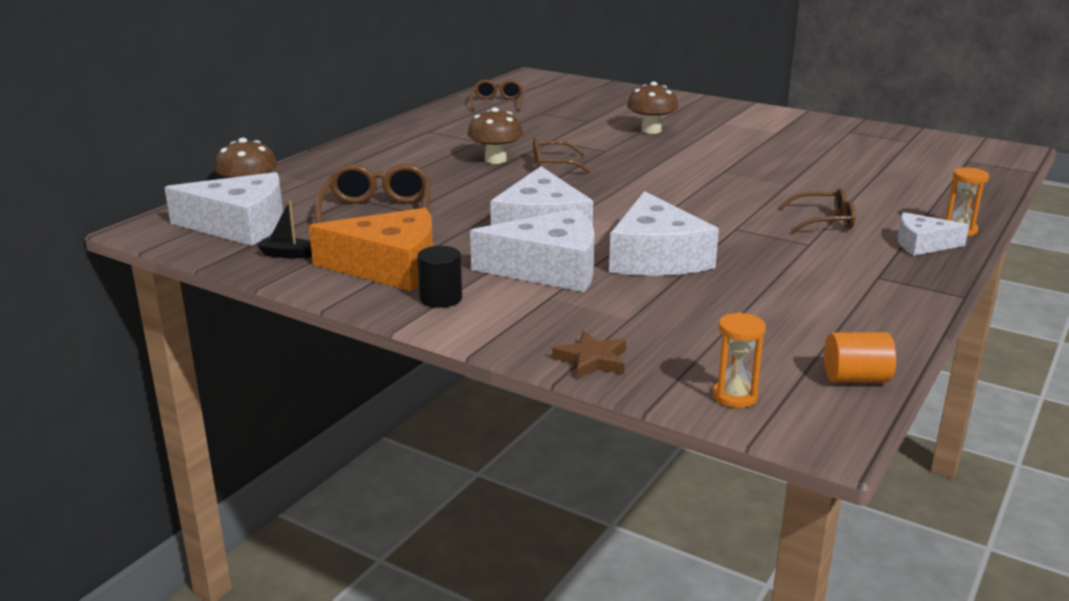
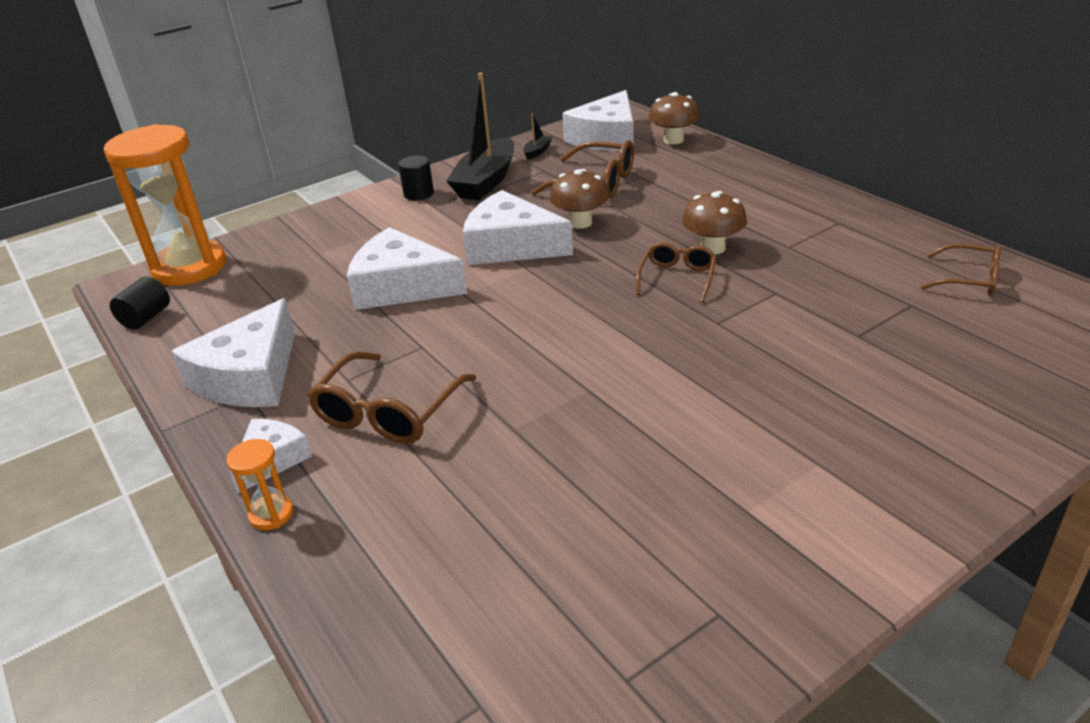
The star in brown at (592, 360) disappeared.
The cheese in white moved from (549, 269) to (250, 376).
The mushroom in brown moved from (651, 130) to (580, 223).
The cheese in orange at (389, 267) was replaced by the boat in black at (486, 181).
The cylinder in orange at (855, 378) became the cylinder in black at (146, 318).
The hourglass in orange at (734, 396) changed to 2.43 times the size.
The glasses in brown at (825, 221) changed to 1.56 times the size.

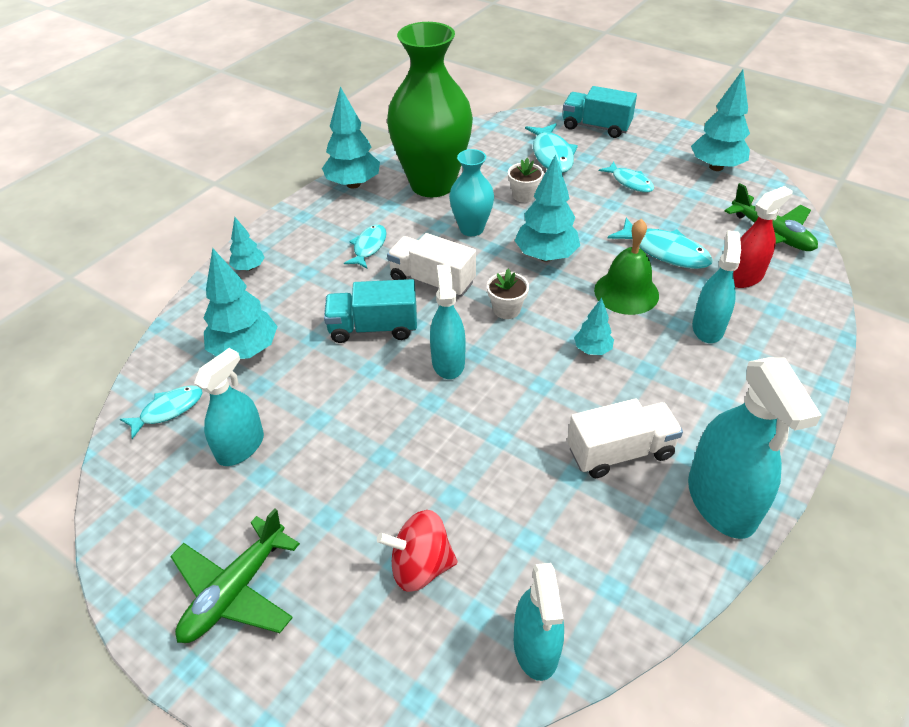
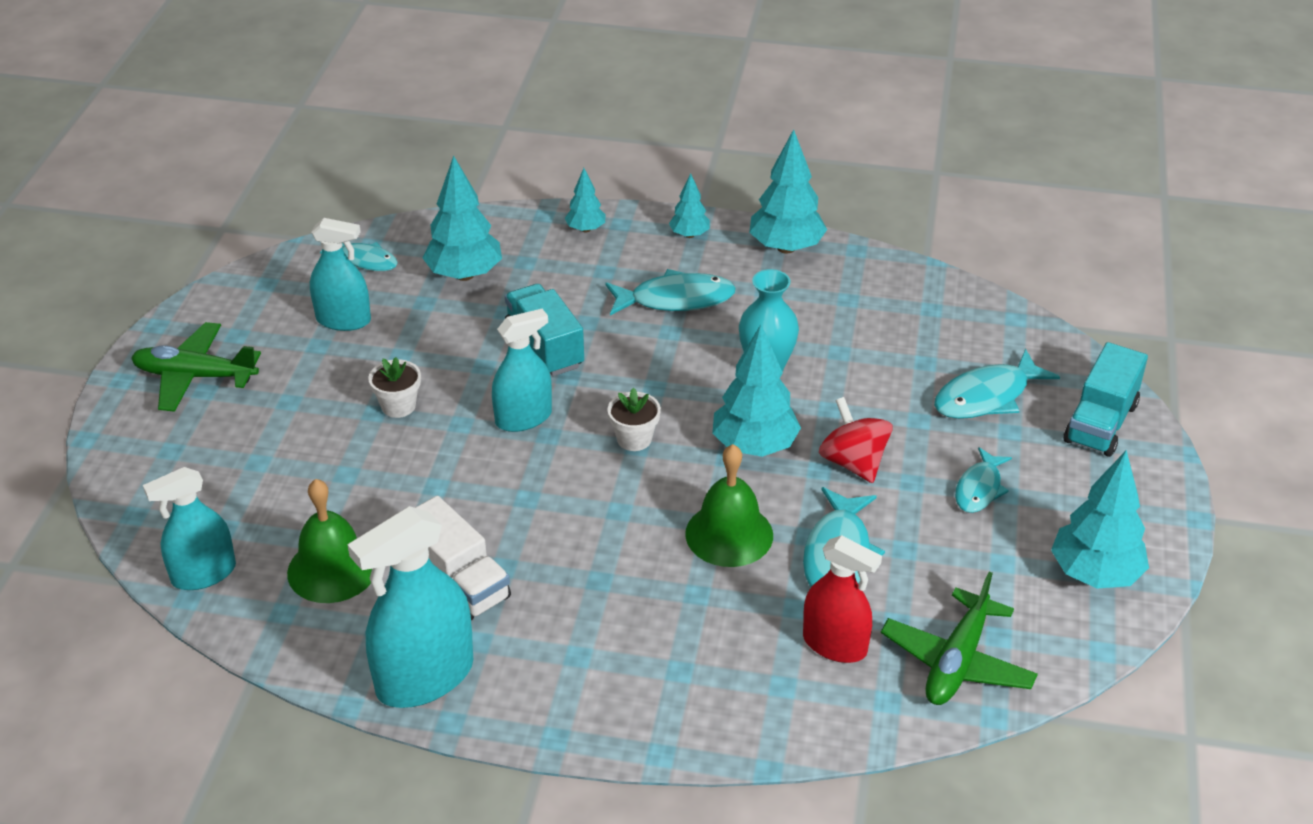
The vase in green at (432, 184) disappeared.
The truck in white at (432, 281) disappeared.
The spray bottle in turquoise at (708, 327) disappeared.
The bell in green at (332, 569) appeared.
The spinning top in red moved from (420, 566) to (853, 462).
The flower pot in white moved from (524, 195) to (398, 406).
The tree in turquoise moved from (592, 350) to (689, 235).
The truck in turquoise at (596, 127) turned 150 degrees counterclockwise.
The fish in turquoise at (368, 247) changed to 1.54 times the size.

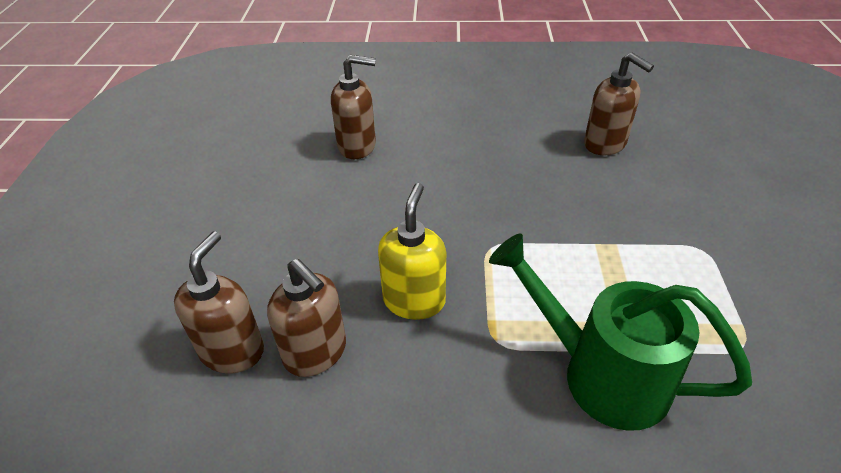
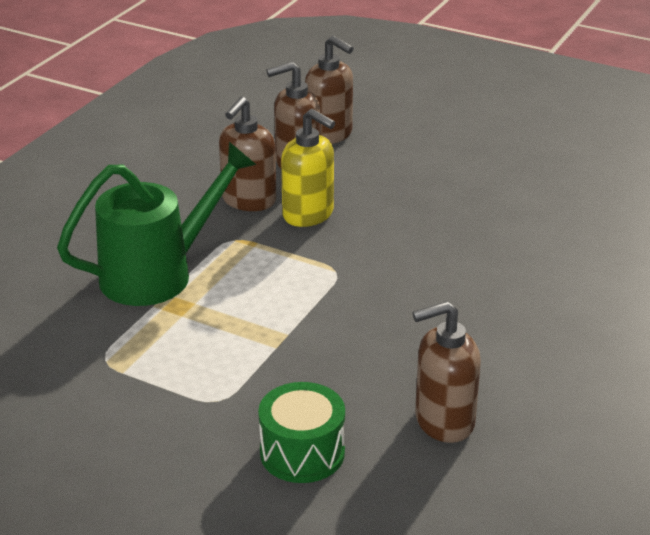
The drum in green at (302, 453) appeared.
The soap dispenser in brown moved from (357, 146) to (248, 201).

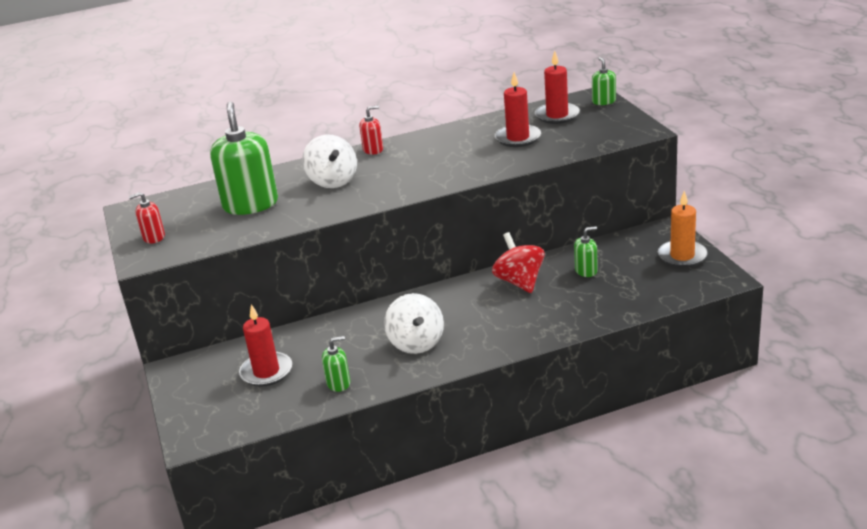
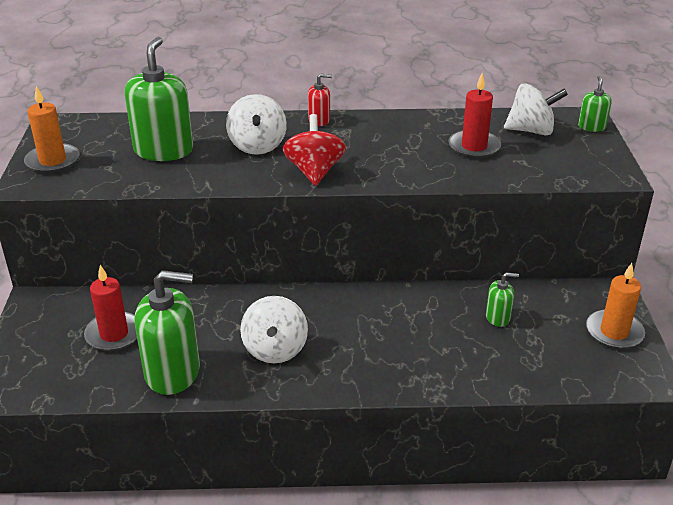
The spinning top in red moved from (520, 282) to (314, 172).
The soap dispenser in red at (154, 237) was replaced by the candle in orange at (53, 161).
The candle in red at (557, 115) was replaced by the spinning top in white at (531, 131).
The soap dispenser in green at (338, 383) changed to 2.09 times the size.

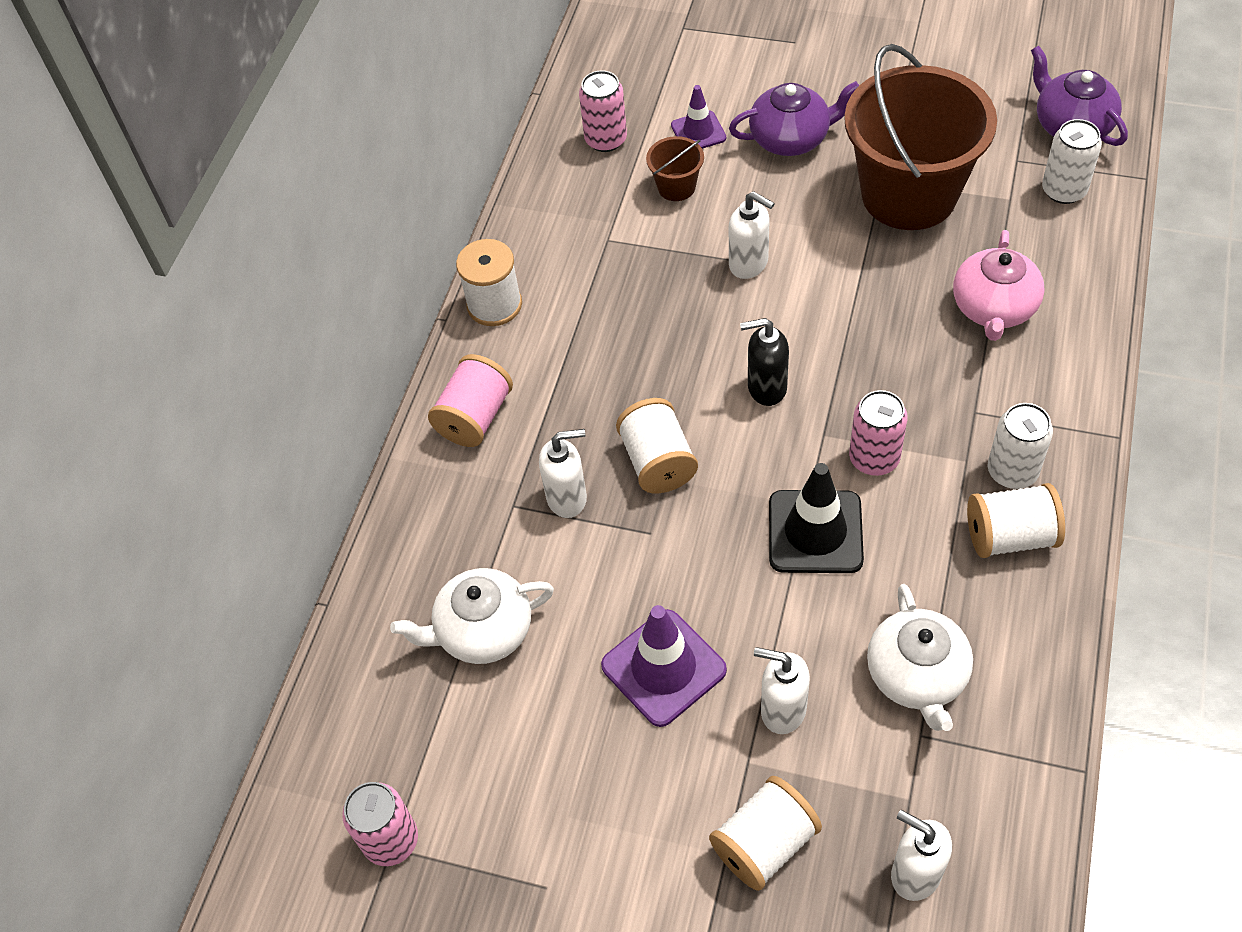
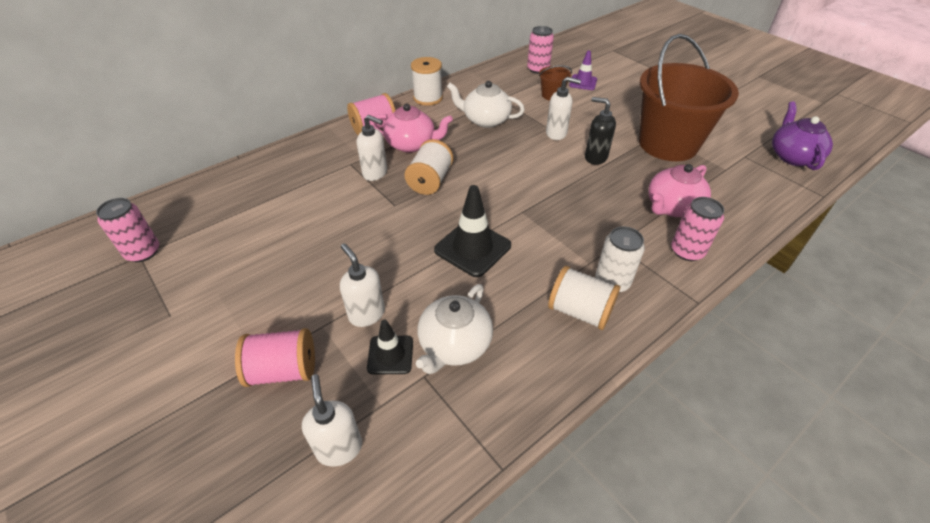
The traffic cone in purple at (663, 668) disappeared.
The teapot in purple at (791, 139) disappeared.
The can in white at (1064, 190) disappeared.
The traffic cone in black at (390, 355) appeared.
The teapot in pink at (411, 144) appeared.
The teapot in white moved from (483, 631) to (485, 120).
The soap dispenser in black moved from (766, 388) to (595, 157).
The can in pink moved from (874, 458) to (687, 251).
The spool in white at (764, 844) became the spool in pink at (283, 370).
The soap dispenser in white at (749, 264) turned 60 degrees counterclockwise.

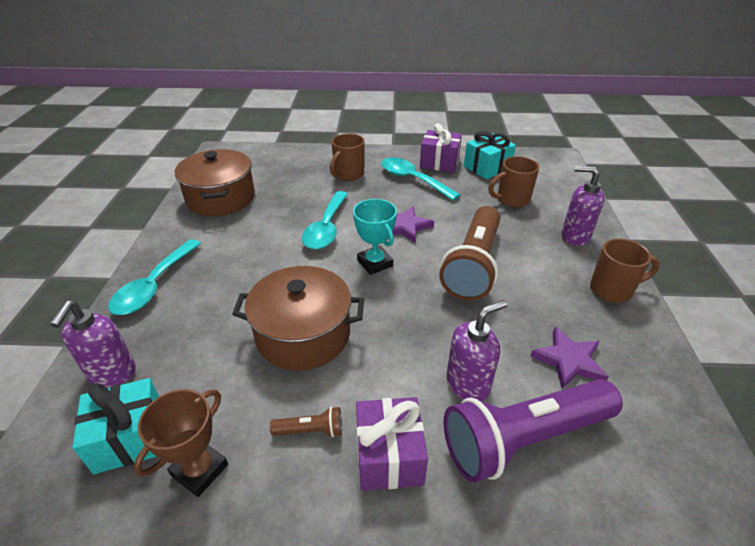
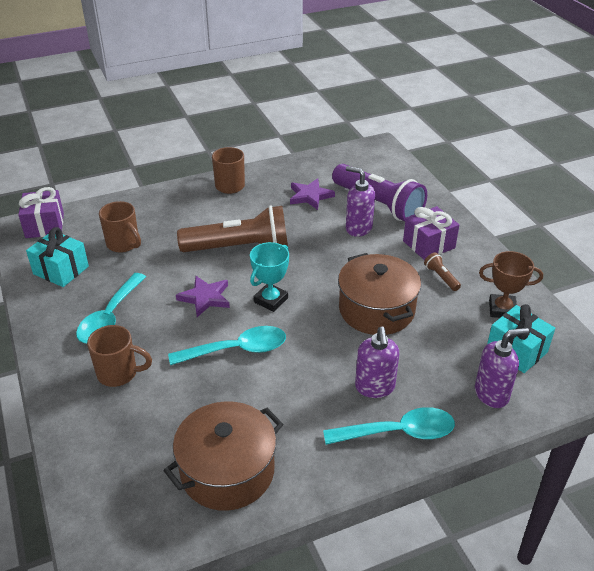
The gift in purple moved from (439, 162) to (45, 225).
The soap dispenser in purple moved from (574, 236) to (375, 387).

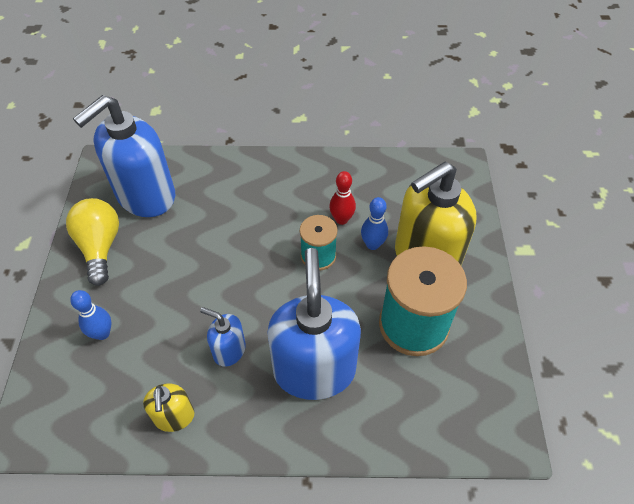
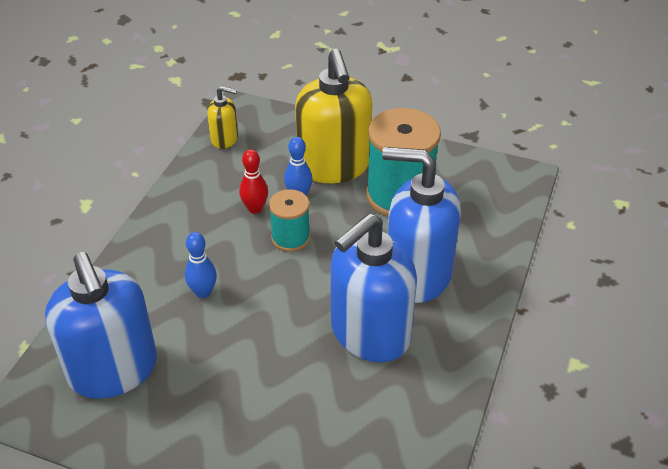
The light bulb in yellow at (100, 247) disappeared.
The bowling pin in blue moved from (102, 333) to (203, 292).
The soap dispenser in yellow moved from (174, 417) to (225, 139).
The soap dispenser in blue at (229, 350) changed to 2.10 times the size.

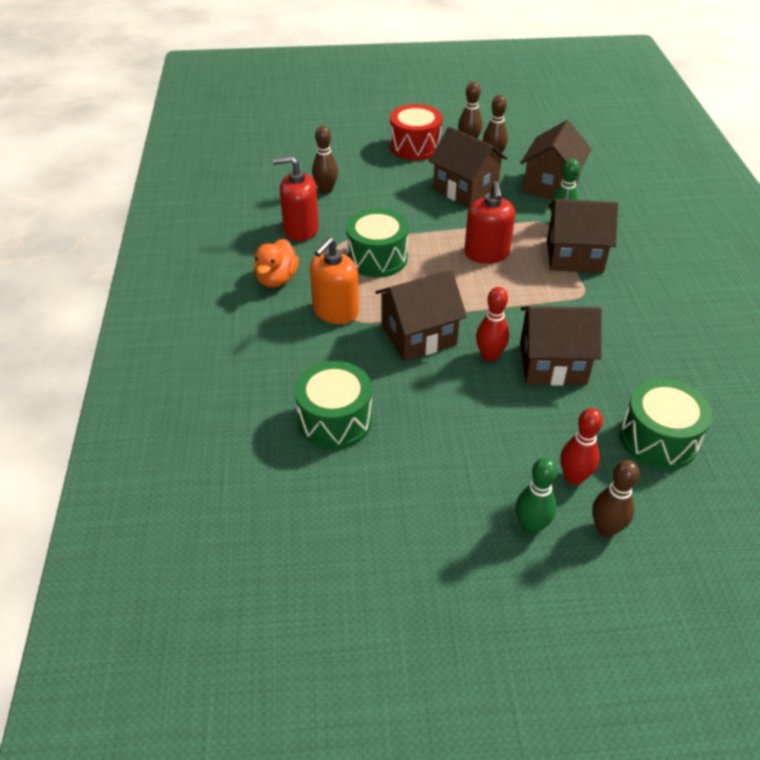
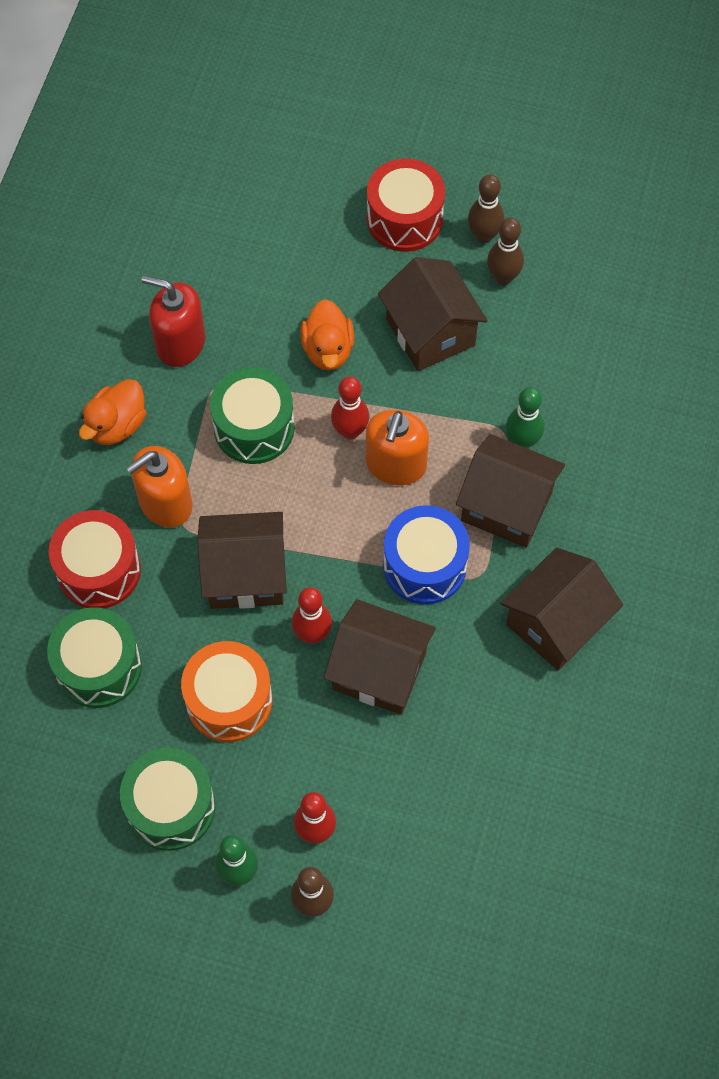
The bowling pin in brown at (326, 190) disappeared.
The drum in red at (99, 570) appeared.
The drum in orange at (229, 700) appeared.
The duck in orange at (328, 350) appeared.
The bowling pin in red at (350, 431) appeared.
The drum in blue at (424, 565) appeared.
The house in brown moved from (551, 185) to (556, 623).
The drum in green moved from (658, 439) to (171, 807).
The soap dispenser in red at (486, 253) became the soap dispenser in orange at (396, 464).

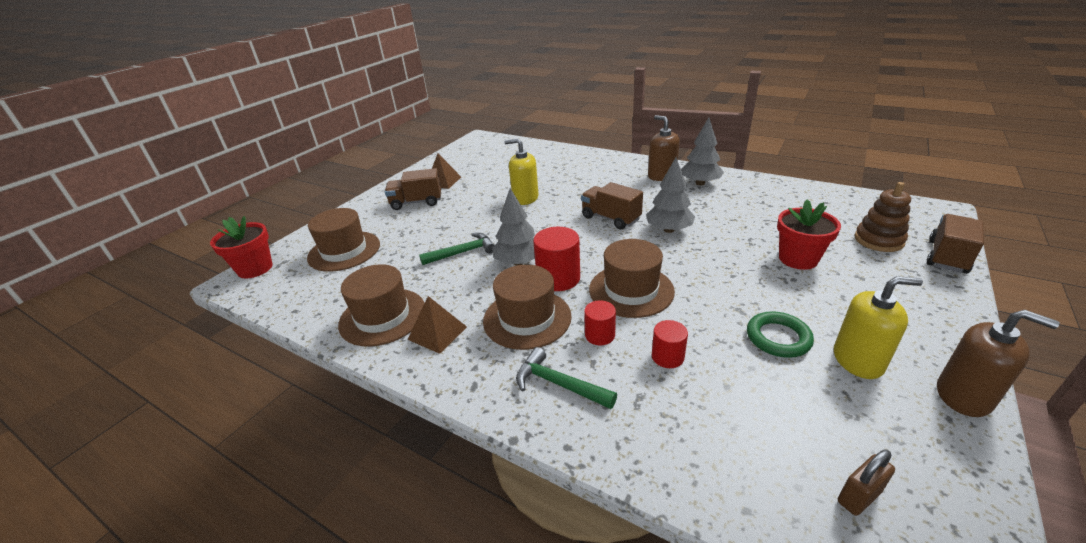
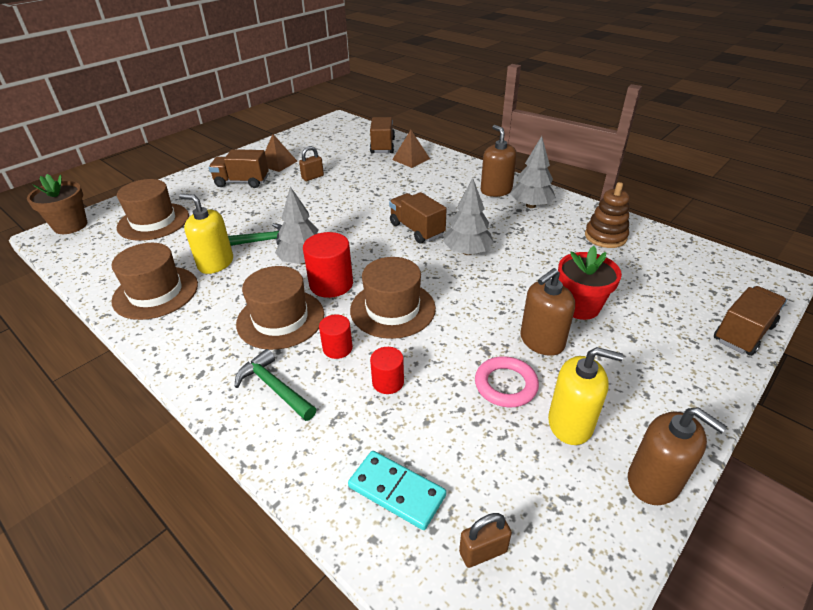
The padlock in brown at (312, 177) appeared.
The domino in turquoise at (396, 491) appeared.
The truck in brown at (382, 146) appeared.
The soap dispenser in brown at (541, 341) appeared.
The pyramid in brown moved from (437, 333) to (411, 159).
The soap dispenser in yellow moved from (525, 198) to (215, 263).
The stacking toy in brown moved from (878, 240) to (605, 237).
The flower pot in red at (255, 268) became the flower pot in brown at (70, 226).
The ring in green at (778, 338) became the ring in pink at (505, 385).

